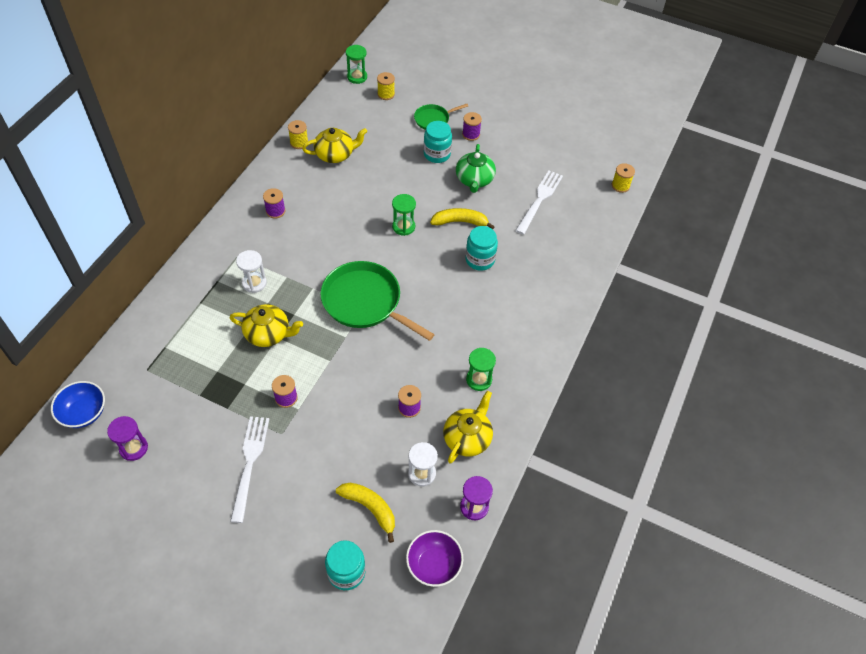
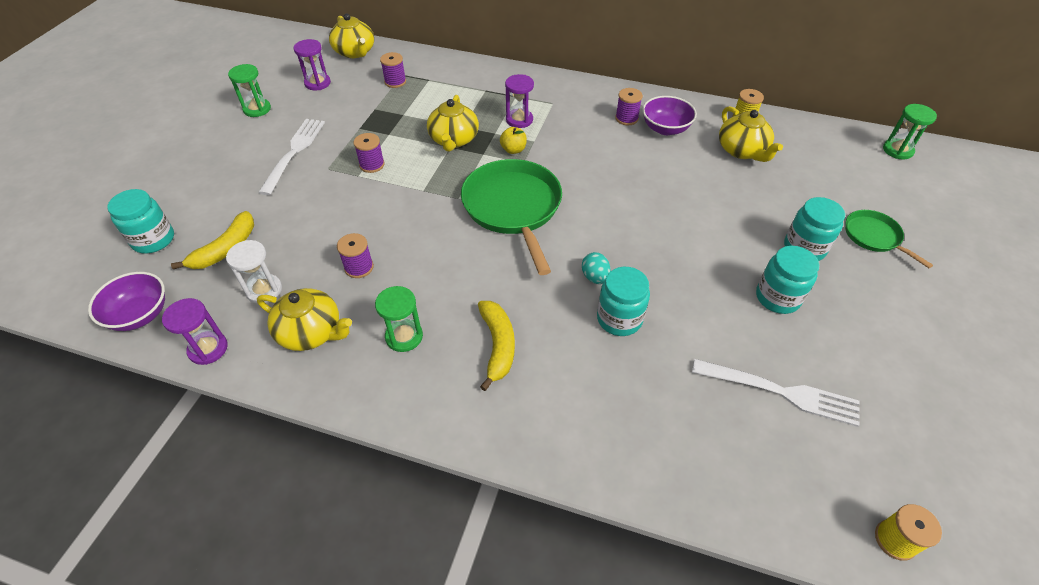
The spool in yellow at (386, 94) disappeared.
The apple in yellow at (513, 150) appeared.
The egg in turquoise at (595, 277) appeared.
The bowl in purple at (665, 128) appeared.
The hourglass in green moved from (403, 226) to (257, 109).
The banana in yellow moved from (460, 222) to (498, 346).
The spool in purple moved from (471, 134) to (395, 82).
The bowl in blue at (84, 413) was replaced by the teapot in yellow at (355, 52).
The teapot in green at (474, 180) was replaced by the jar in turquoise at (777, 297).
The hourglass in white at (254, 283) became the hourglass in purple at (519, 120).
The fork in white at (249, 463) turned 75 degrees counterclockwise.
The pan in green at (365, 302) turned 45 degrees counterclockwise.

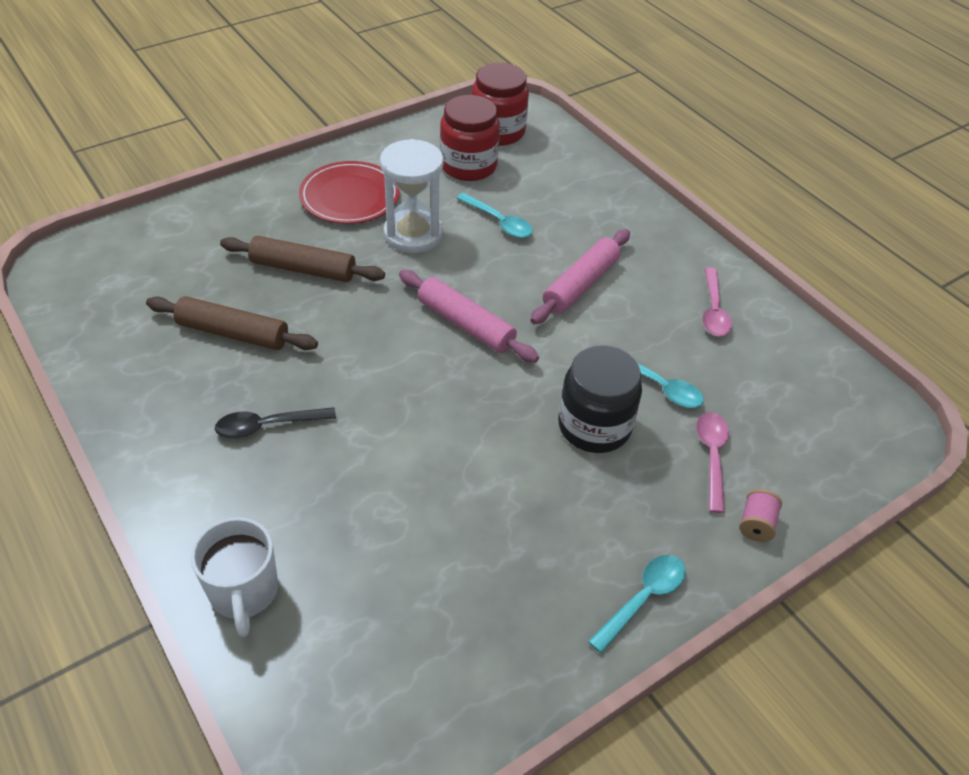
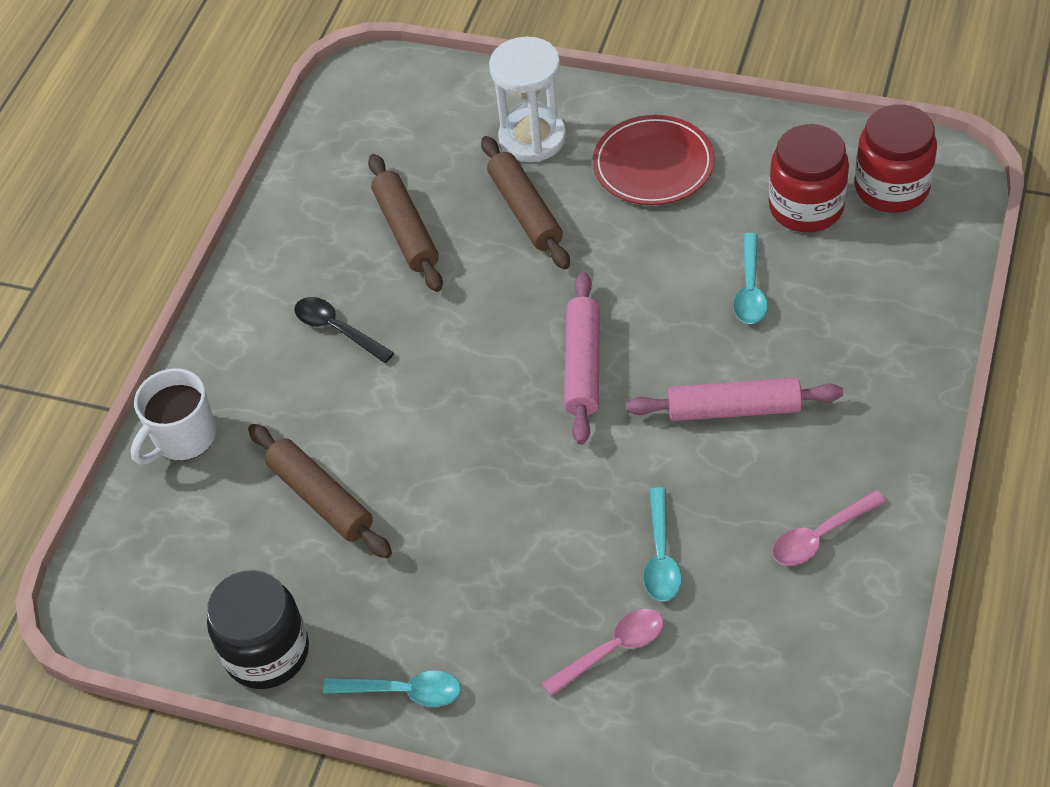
The spool in pink at (756, 524) disappeared.
The rolling pin in brown at (320, 498) appeared.
The hourglass in white moved from (413, 234) to (532, 138).
The jar in black moved from (594, 426) to (267, 652).

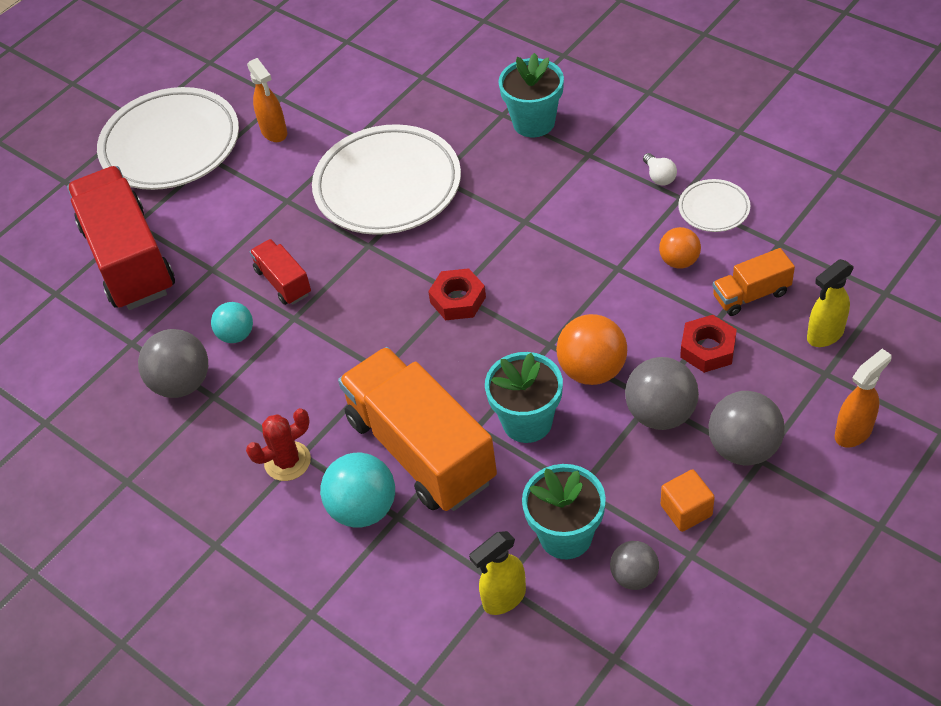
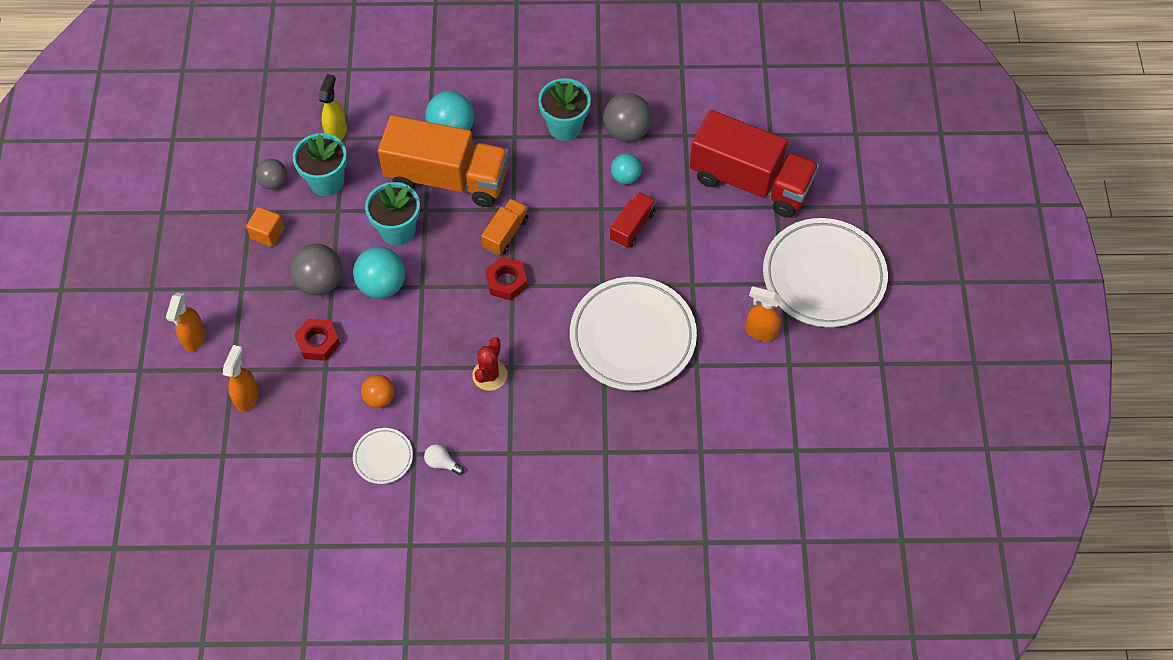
The ball in grey at (743, 448) disappeared.
The cactus in red moved from (287, 461) to (489, 375).
The flower pot in turquoise moved from (534, 122) to (565, 126).
The truck in orange moved from (751, 295) to (505, 233).
The ball in orange at (592, 370) became the ball in turquoise at (382, 285).
The spray bottle in yellow at (824, 335) became the spray bottle in orange at (247, 397).
The truck in red at (283, 282) turned 75 degrees counterclockwise.

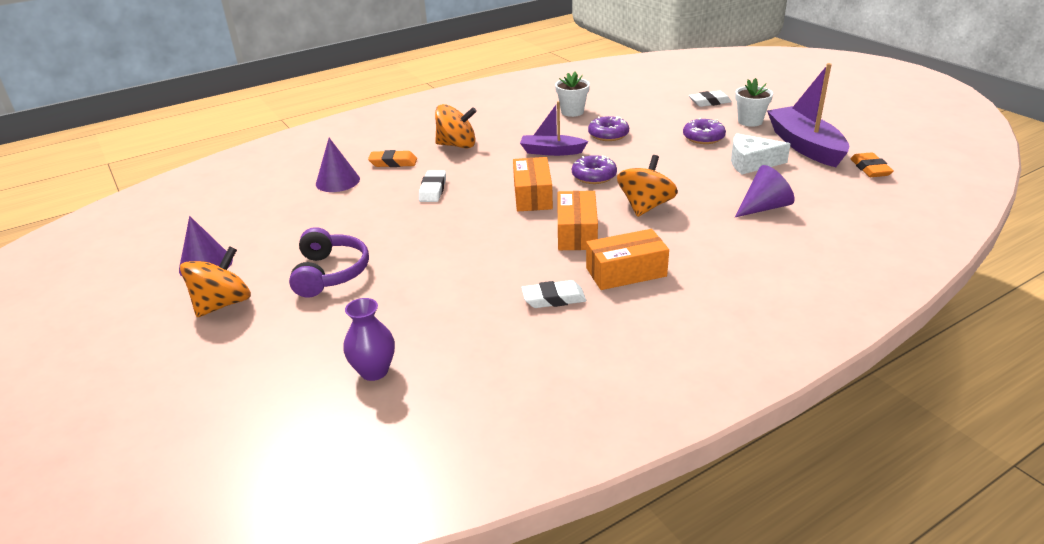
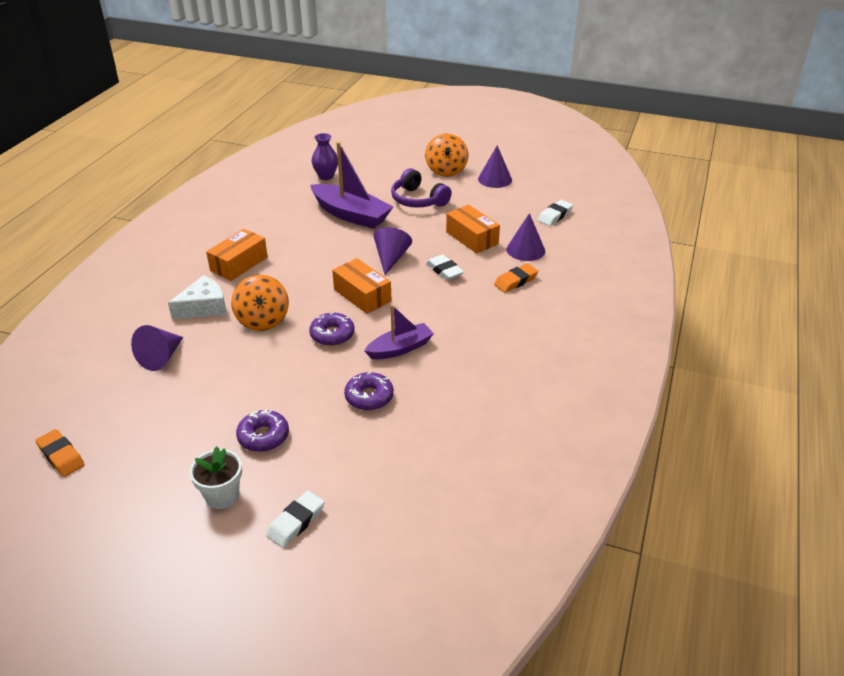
The spinning top in orange at (457, 145) disappeared.
The flower pot in white at (572, 112) disappeared.
The cone in purple at (391, 258) appeared.
The eraser in white moved from (553, 299) to (555, 216).
The box in orange moved from (577, 232) to (472, 238).
The cheese in white moved from (751, 163) to (204, 307).
The boat in purple moved from (805, 146) to (351, 215).

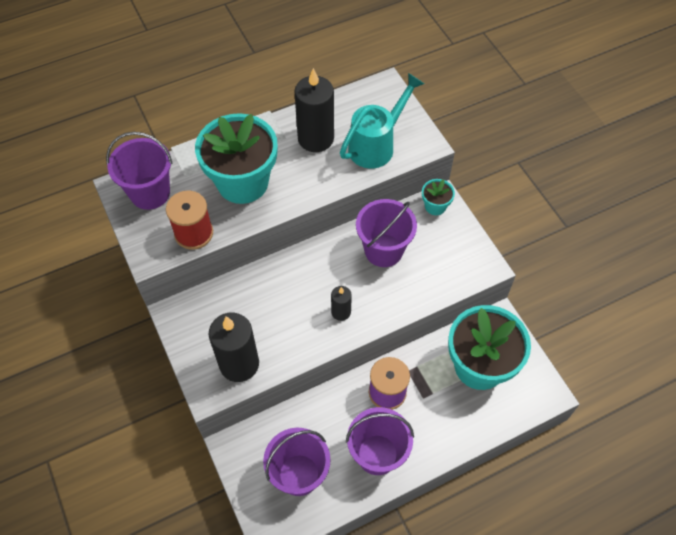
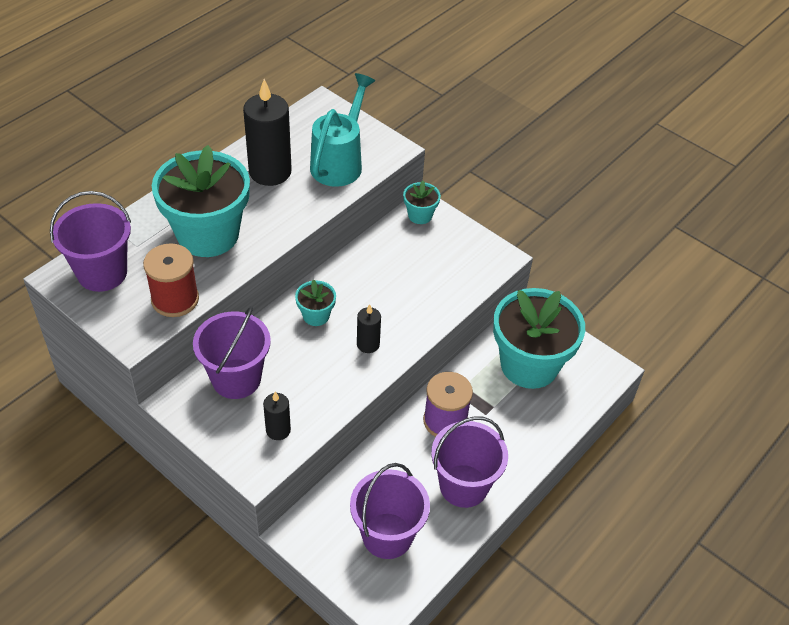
The flower pot in turquoise at (316, 315) appeared.
The bucket in purple moved from (383, 250) to (236, 379).
The candle in black at (239, 364) changed to 0.51 times the size.

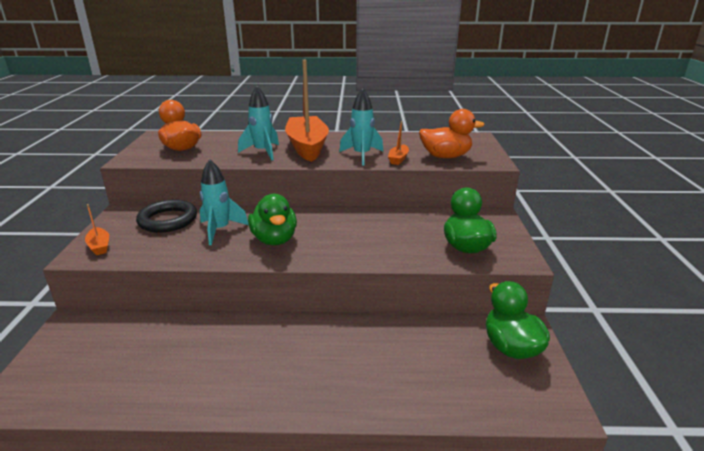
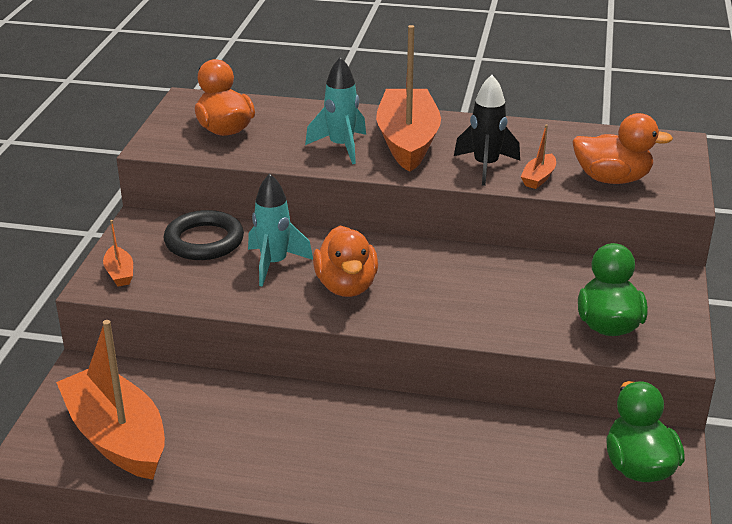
The boat in orange at (117, 437) appeared.
The duck in green at (274, 239) became the duck in orange at (346, 286).
The rocket in turquoise at (361, 156) became the rocket in black at (485, 166).

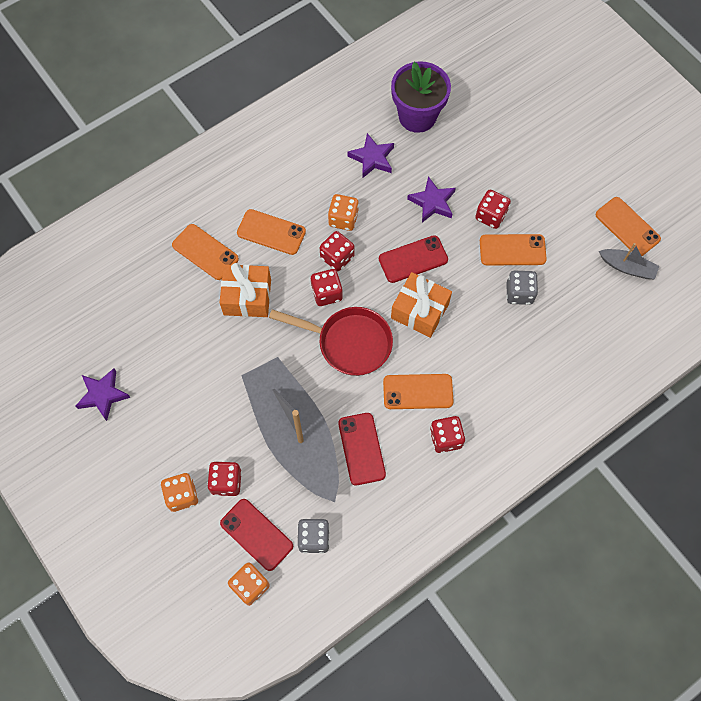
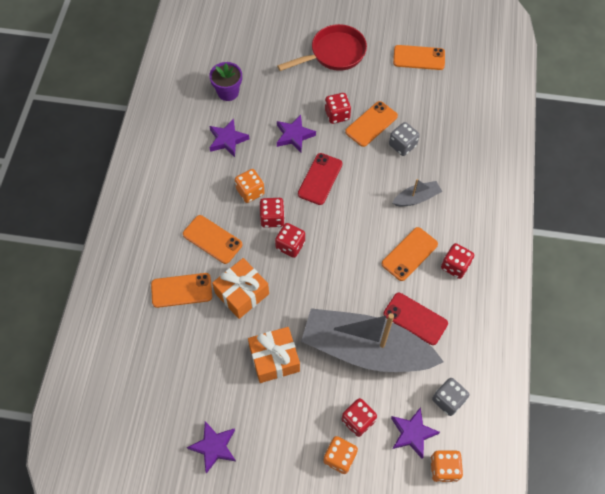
The pan in red moved from (349, 342) to (334, 53).
The gift in orange moved from (420, 311) to (274, 359).
The boat in grey moved from (627, 267) to (416, 198).
The phone in red at (256, 534) was replaced by the star in purple at (412, 433).
The phone in orange at (271, 232) turned 60 degrees clockwise.
The flower pot in purple at (417, 116) changed to 0.66 times the size.

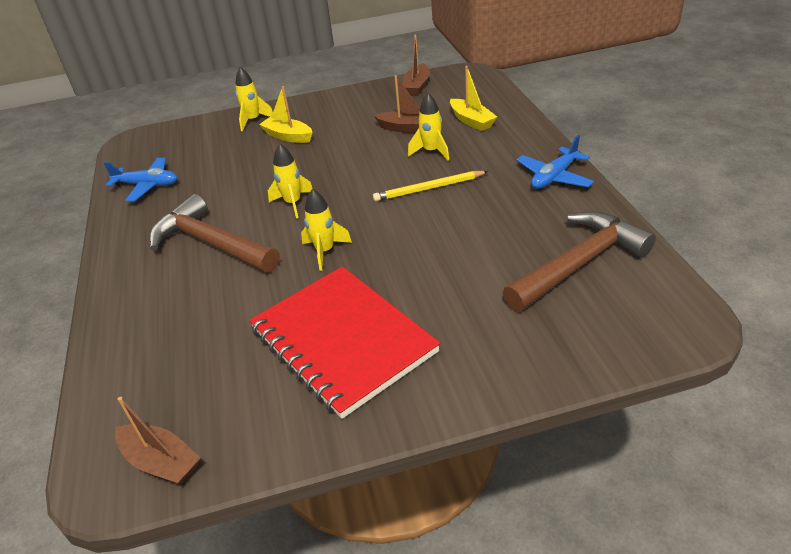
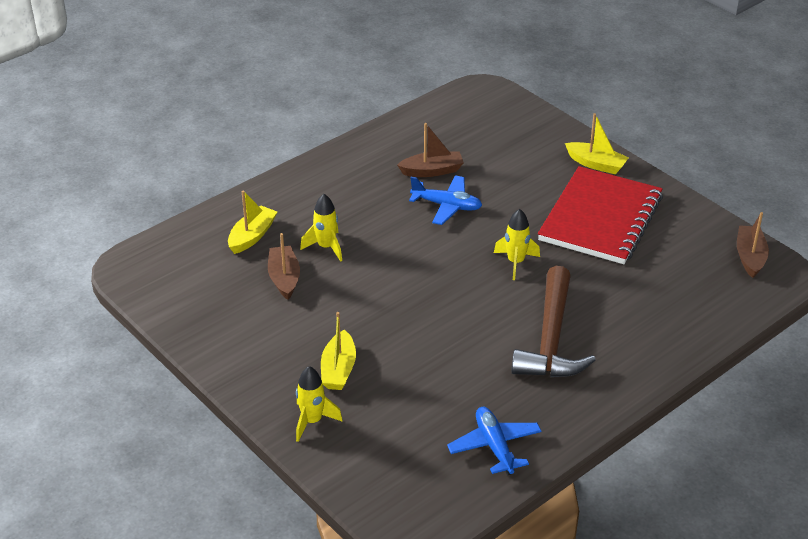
The rocket in yellow at (293, 203) disappeared.
The pencil in yellow at (429, 188) disappeared.
The hammer in brown at (579, 264) disappeared.
The boat in yellow at (596, 164) appeared.
The boat in brown moved from (417, 87) to (432, 171).
The plane in blue moved from (554, 177) to (447, 206).

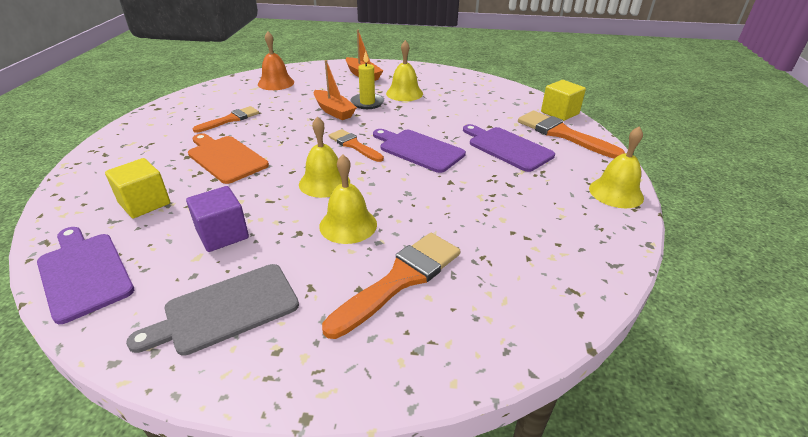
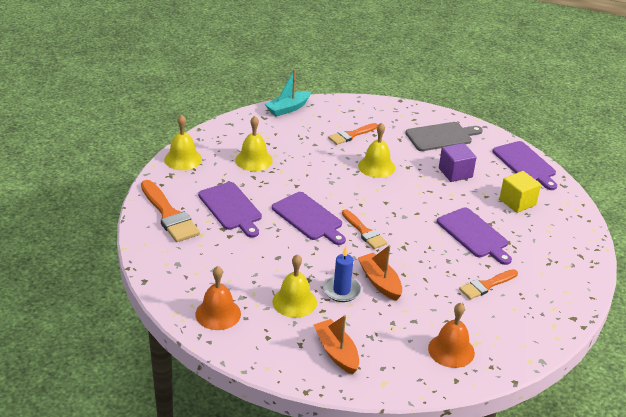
The cube in yellow at (559, 113) disappeared.
The bell in orange at (218, 314) appeared.
The boat in turquoise at (288, 108) appeared.
The bell in yellow moved from (324, 182) to (253, 160).
The cutting board in orange at (225, 158) became the cutting board in purple at (474, 235).
The candle in yellow at (367, 103) became the candle in blue at (341, 290).
The brush in orange at (400, 279) changed to 0.63 times the size.

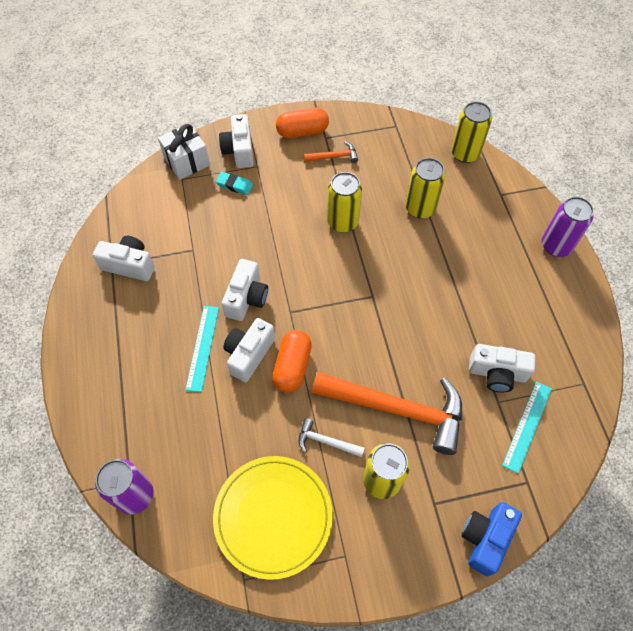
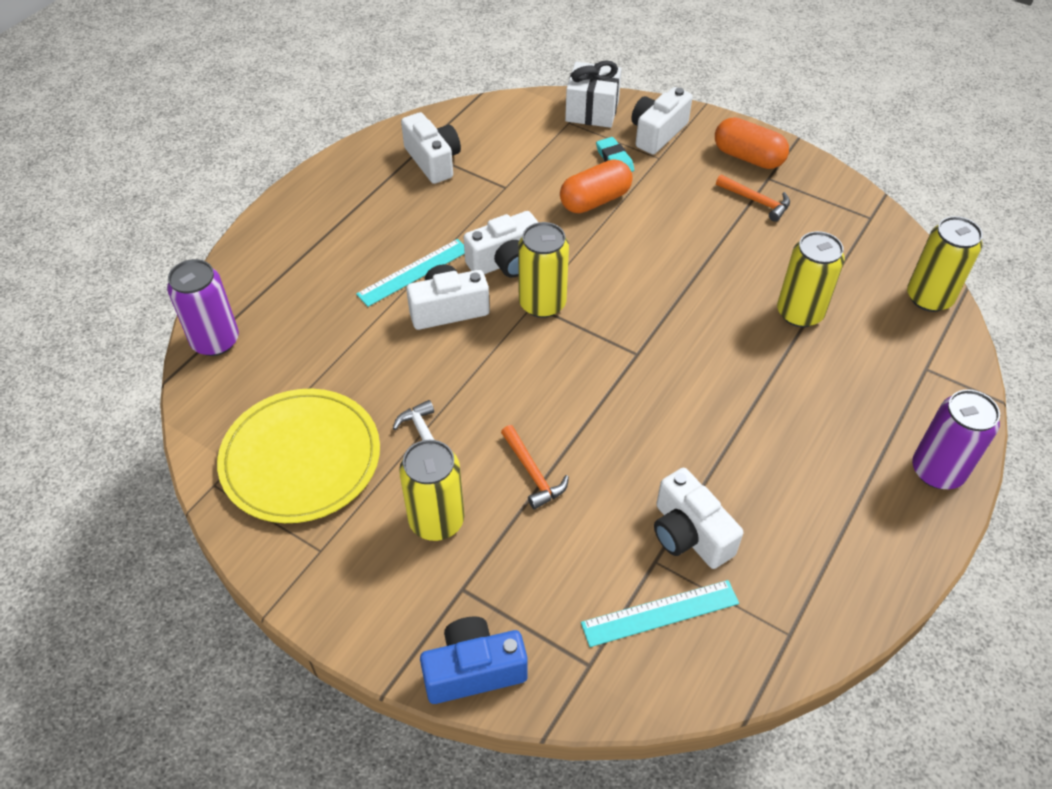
The capsule in orange moved from (292, 366) to (595, 200).
The can in yellow moved from (342, 222) to (542, 303).
The hammer in orange at (397, 409) changed to 0.43 times the size.

